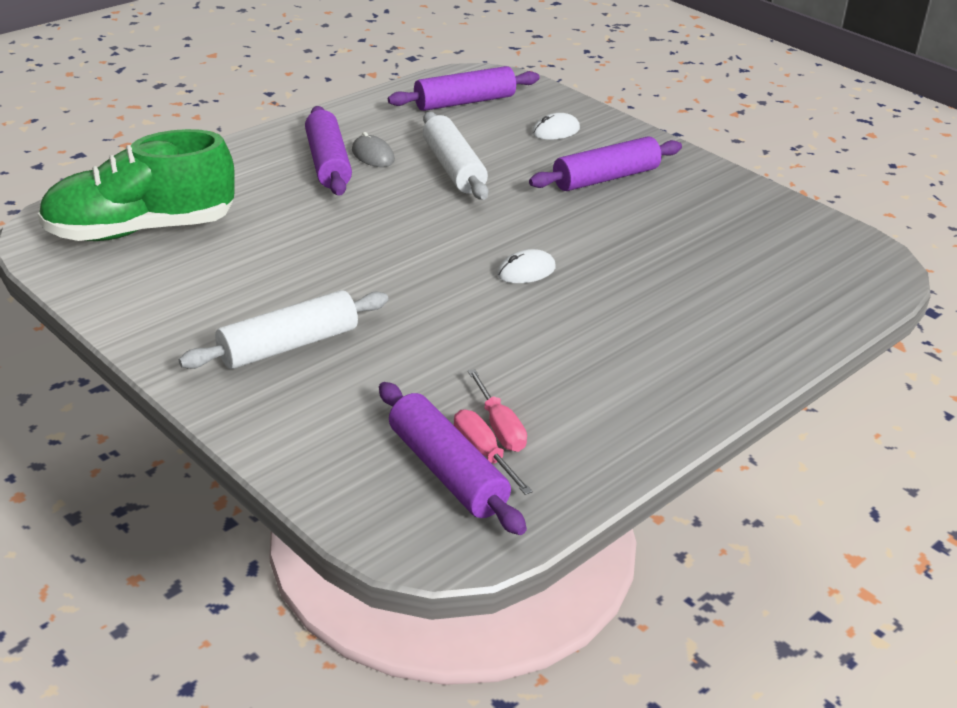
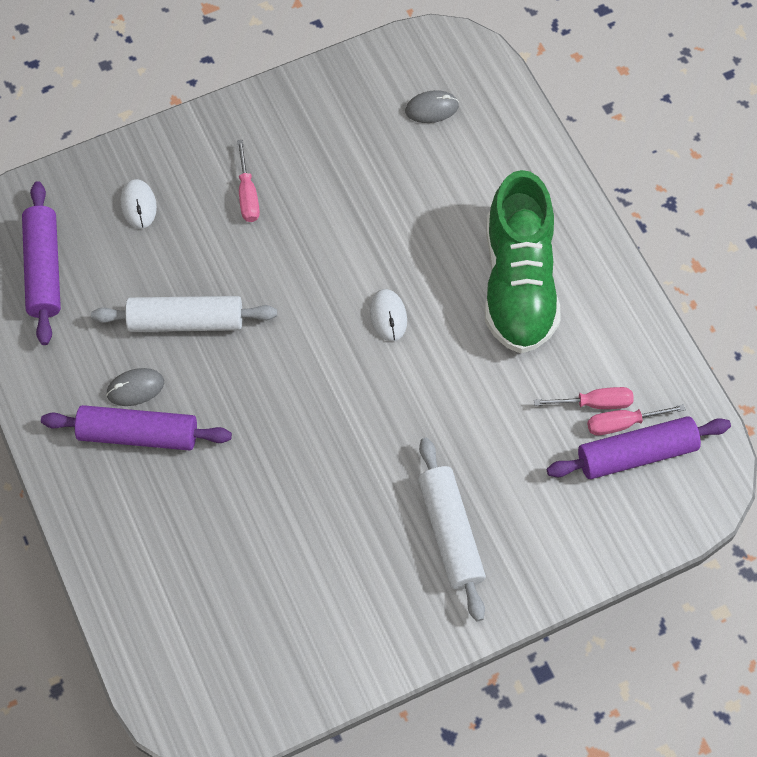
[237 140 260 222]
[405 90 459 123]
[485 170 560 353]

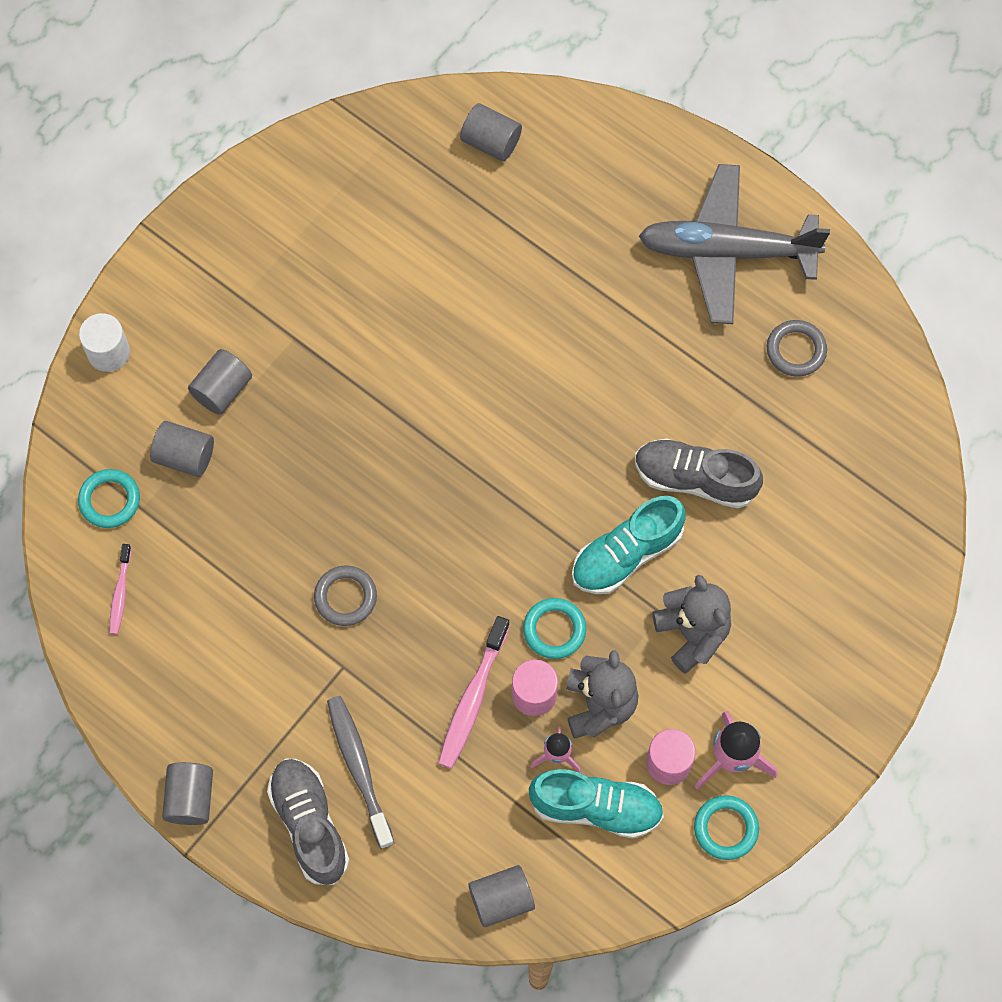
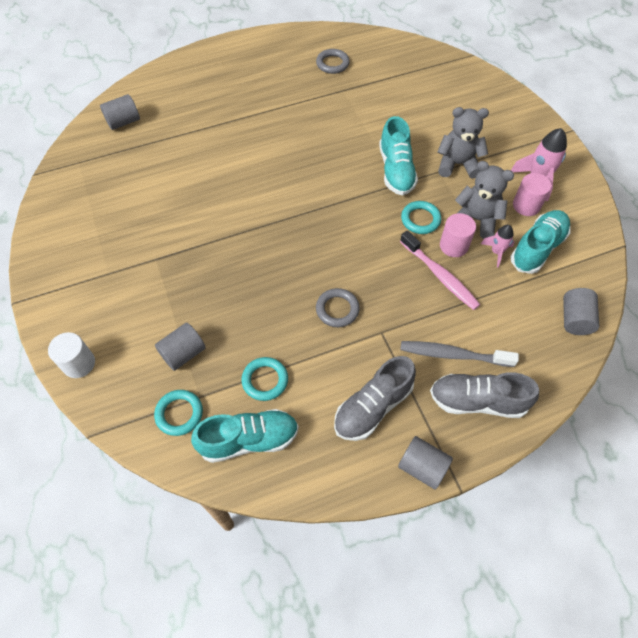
[191 409 299 463]
[241 357 288 401]
[334 356 416 441]
[188 349 252 415] (first image)
[639 164 830 324] (first image)

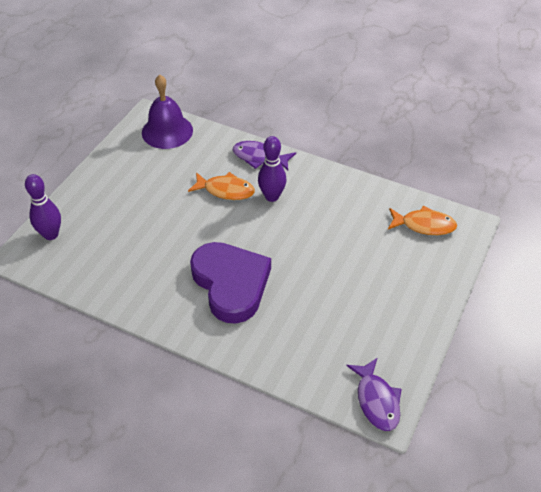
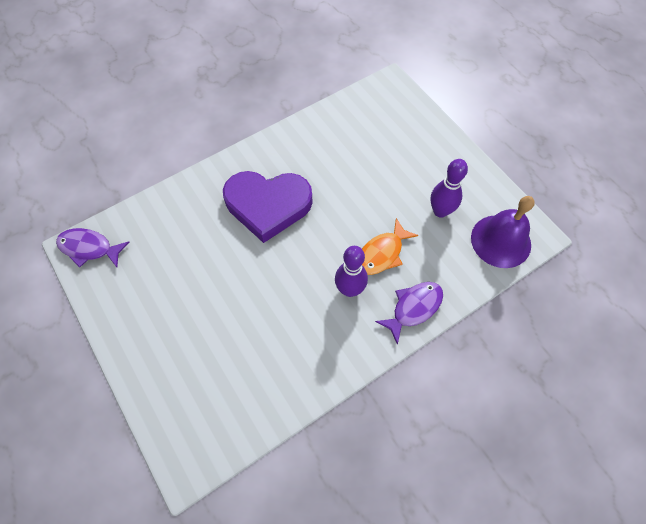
[430 159 468 218]
[388 205 457 235] (first image)

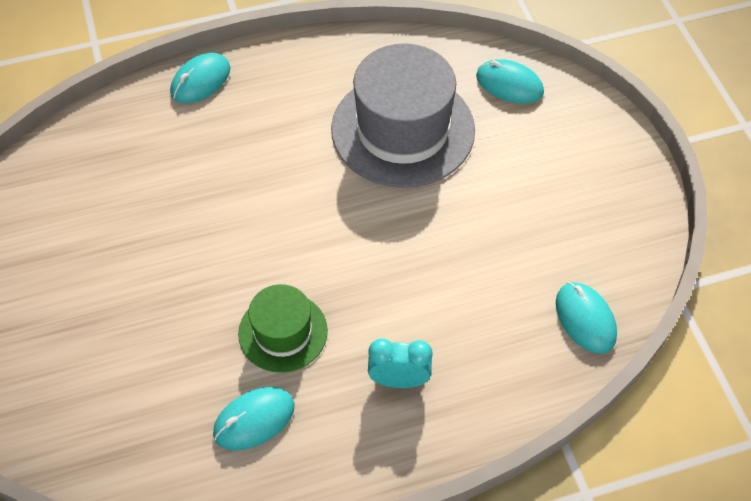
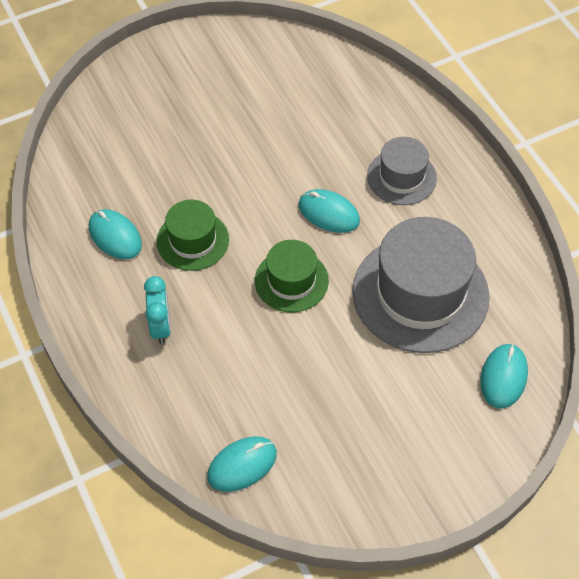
[255 240 329 312]
[299 189 360 233]
[367 137 437 205]

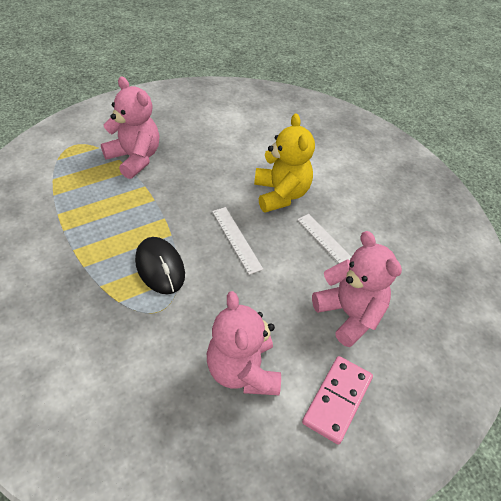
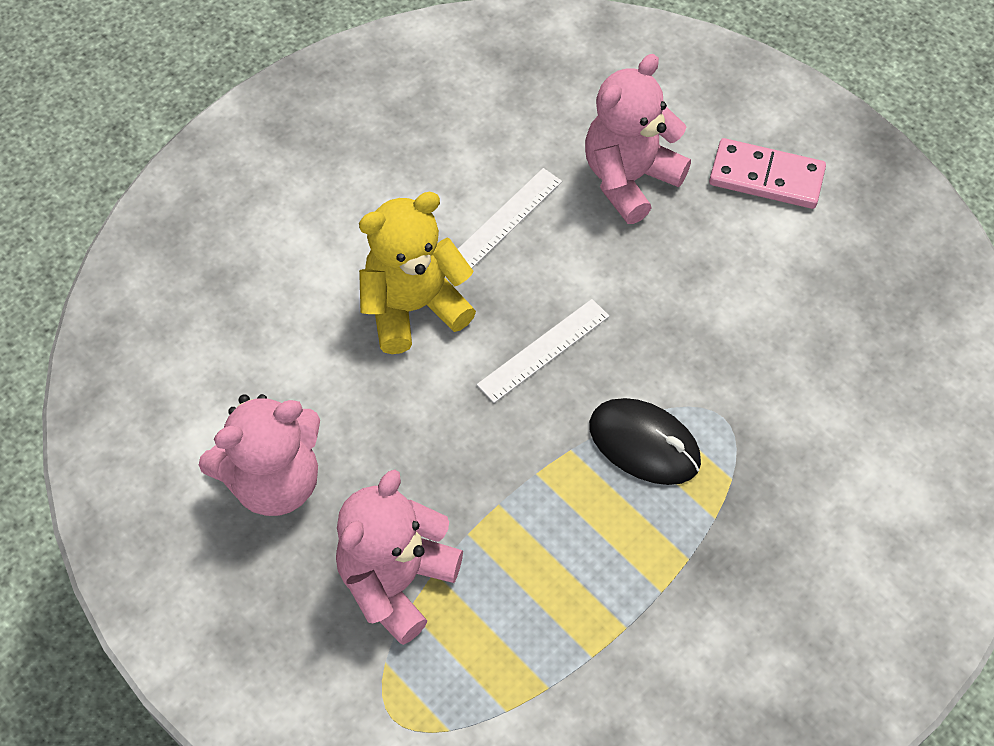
[199 394 320 516]
[589 398 701 485]

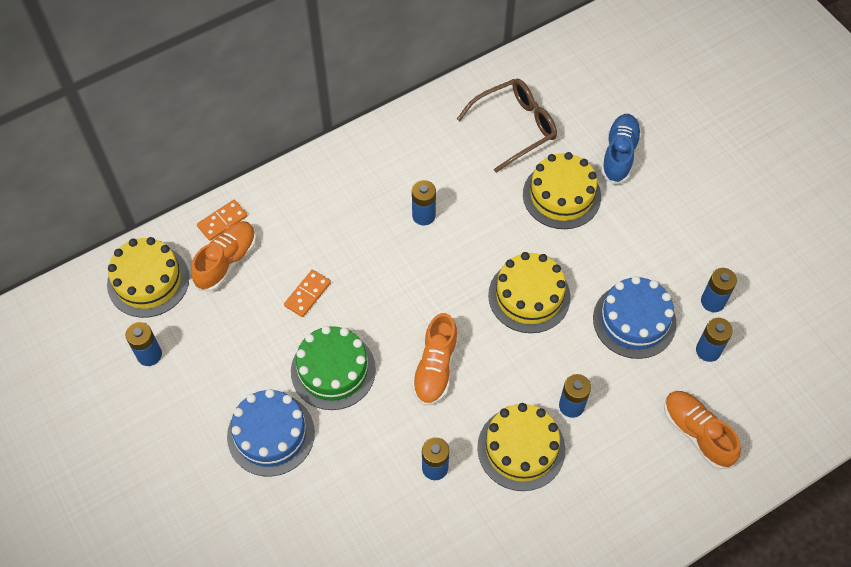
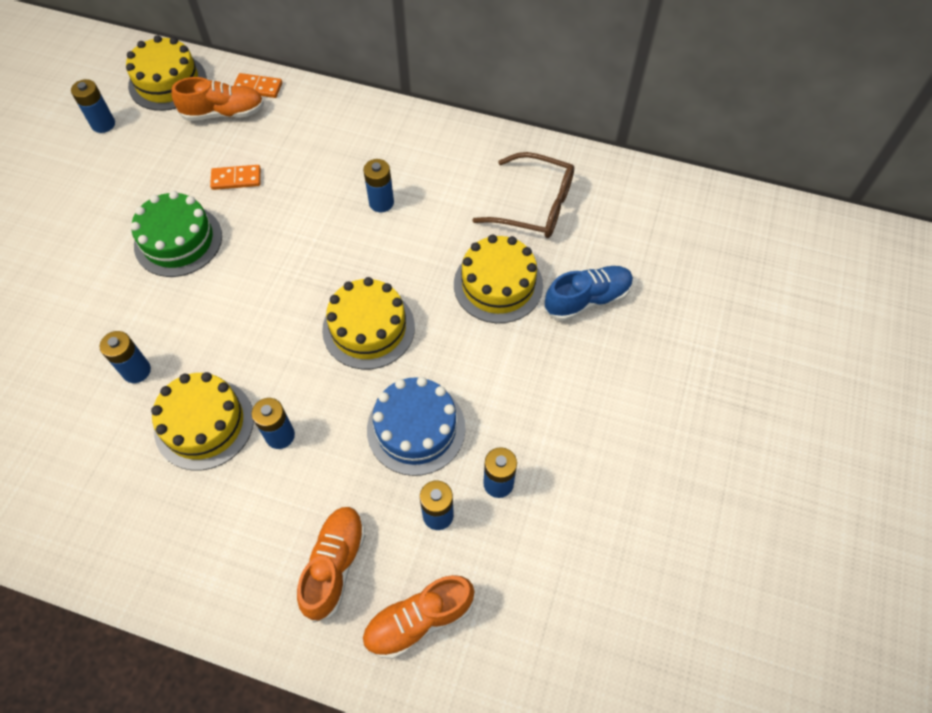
[362 575 474 659]
[227 389 315 476] (first image)

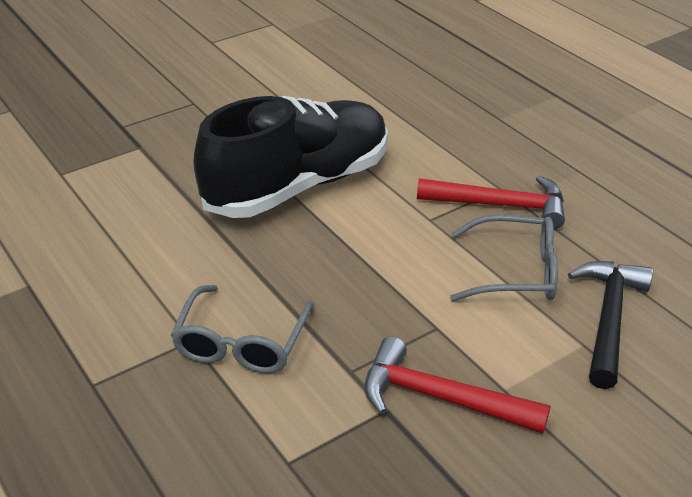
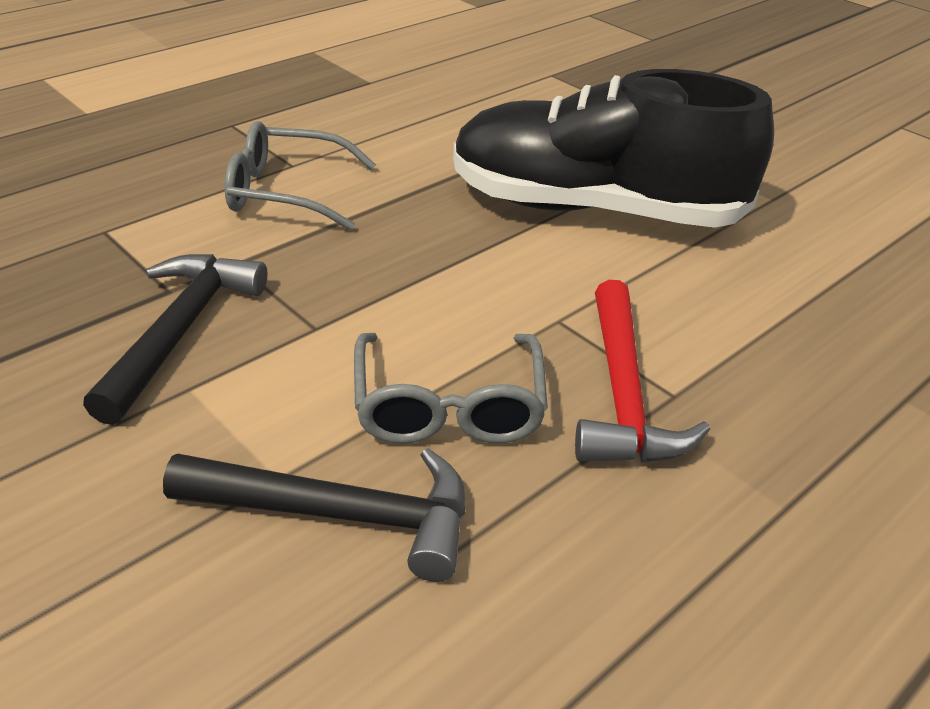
[83 254 267 425]
[453 69 774 228]

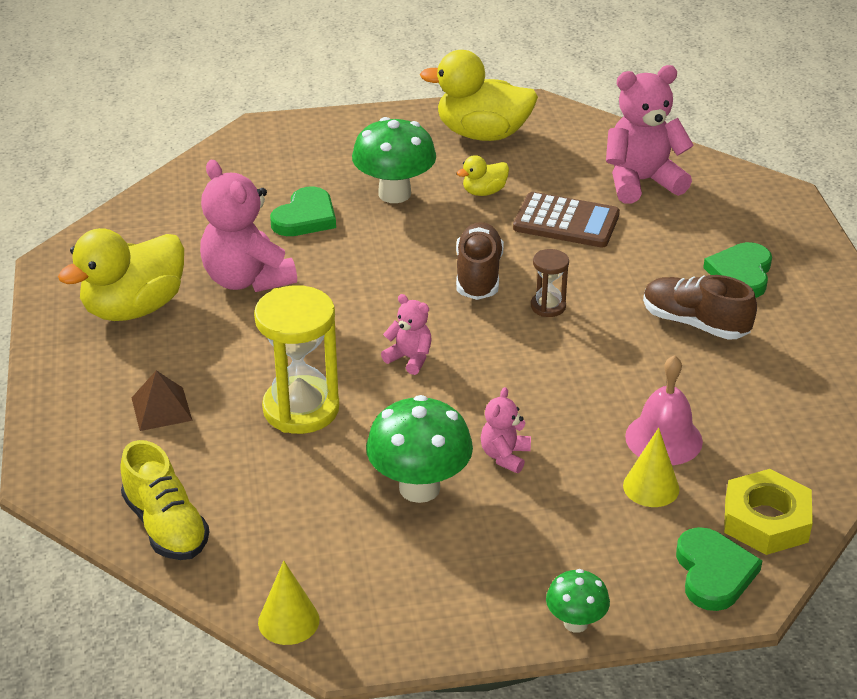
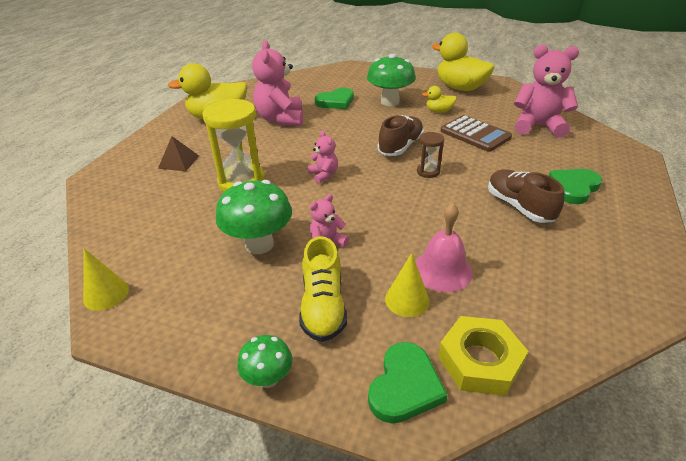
[299 236 347 342]

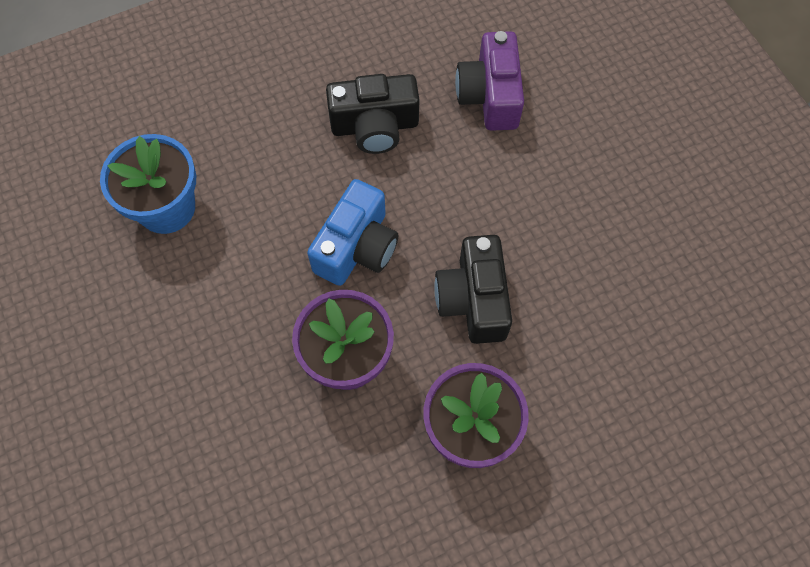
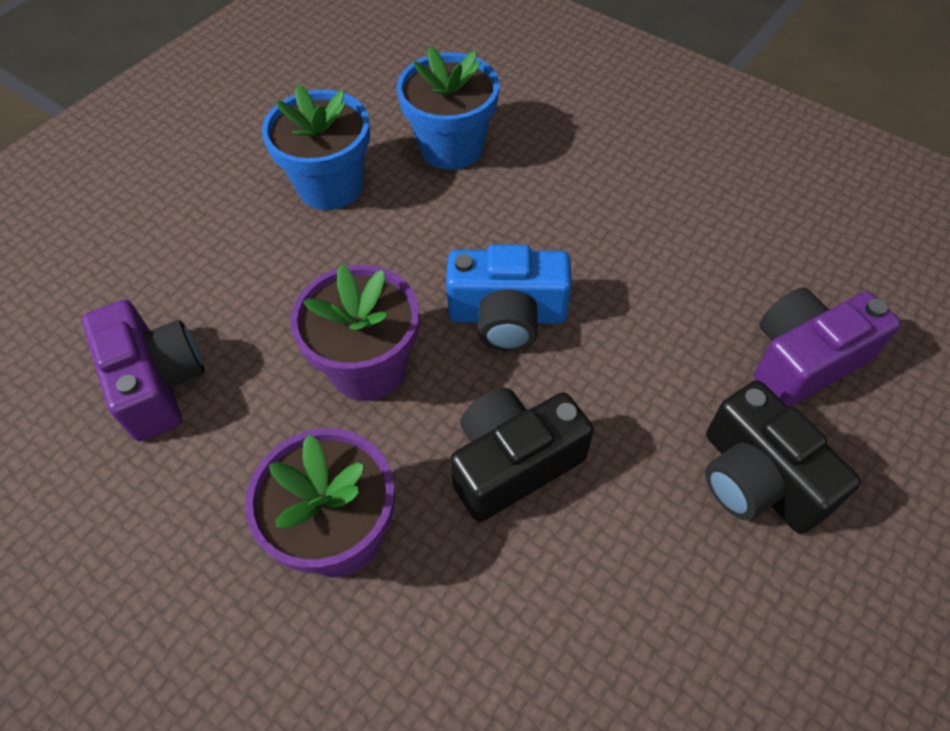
[82 300 205 442]
[262 84 370 210]
[705 380 861 534]

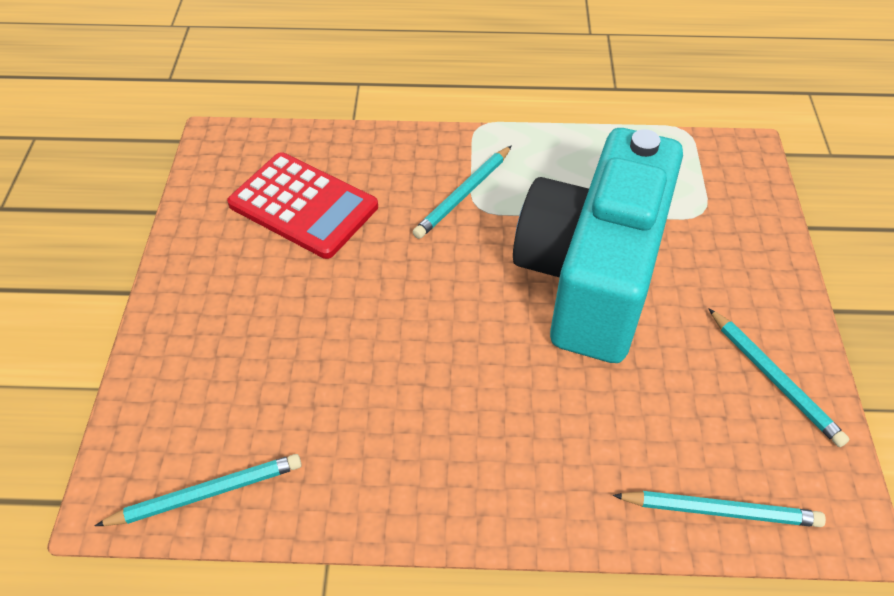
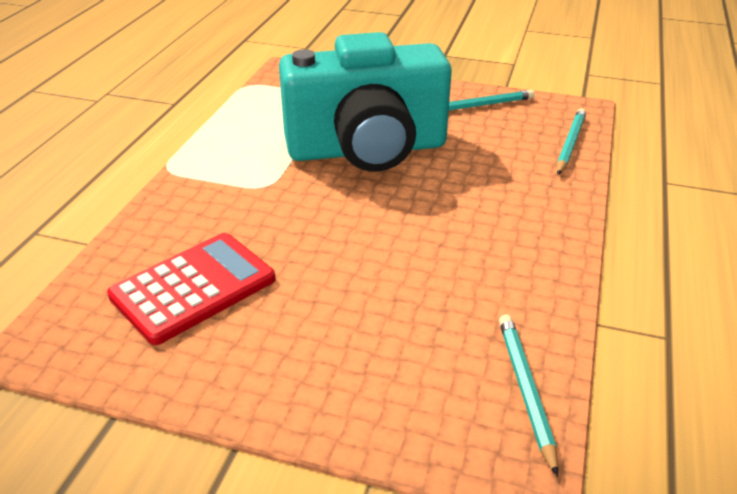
[279 32 452 172]
[413 145 512 239] (first image)

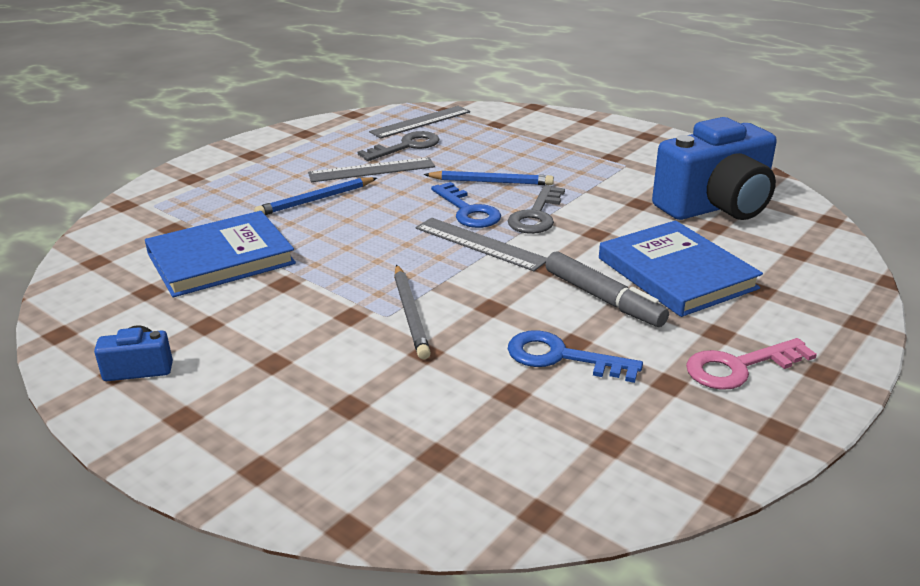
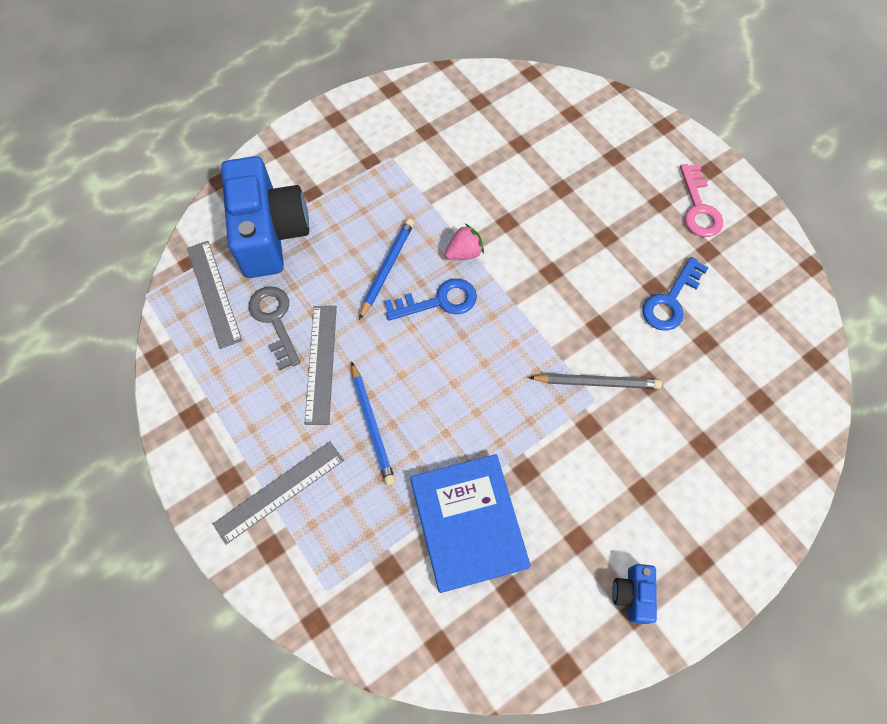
[213 441 344 545]
[221 156 309 278]
[445 224 484 260]
[545 251 669 327] (first image)
[599 220 763 317] (first image)

